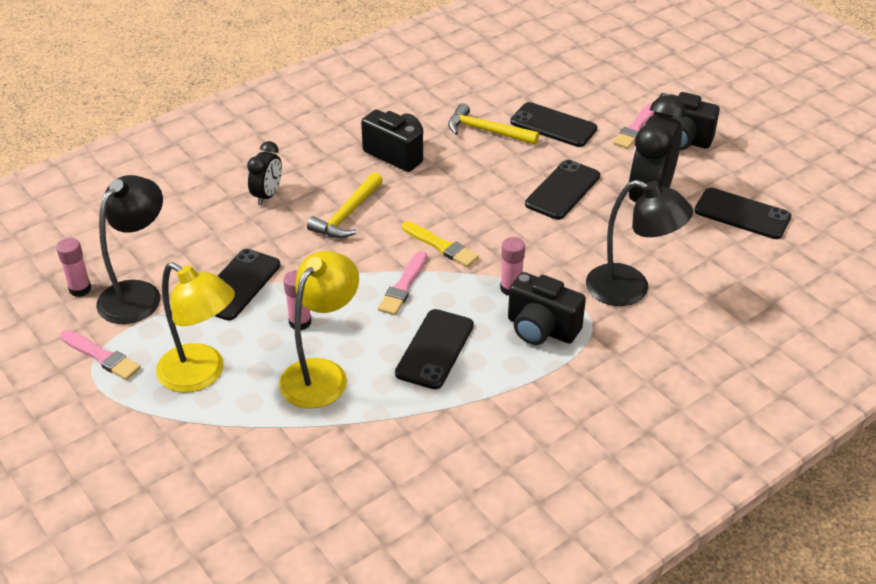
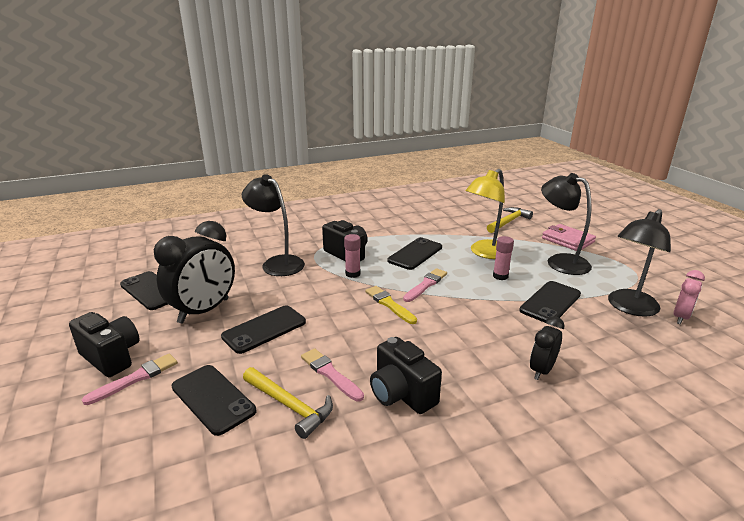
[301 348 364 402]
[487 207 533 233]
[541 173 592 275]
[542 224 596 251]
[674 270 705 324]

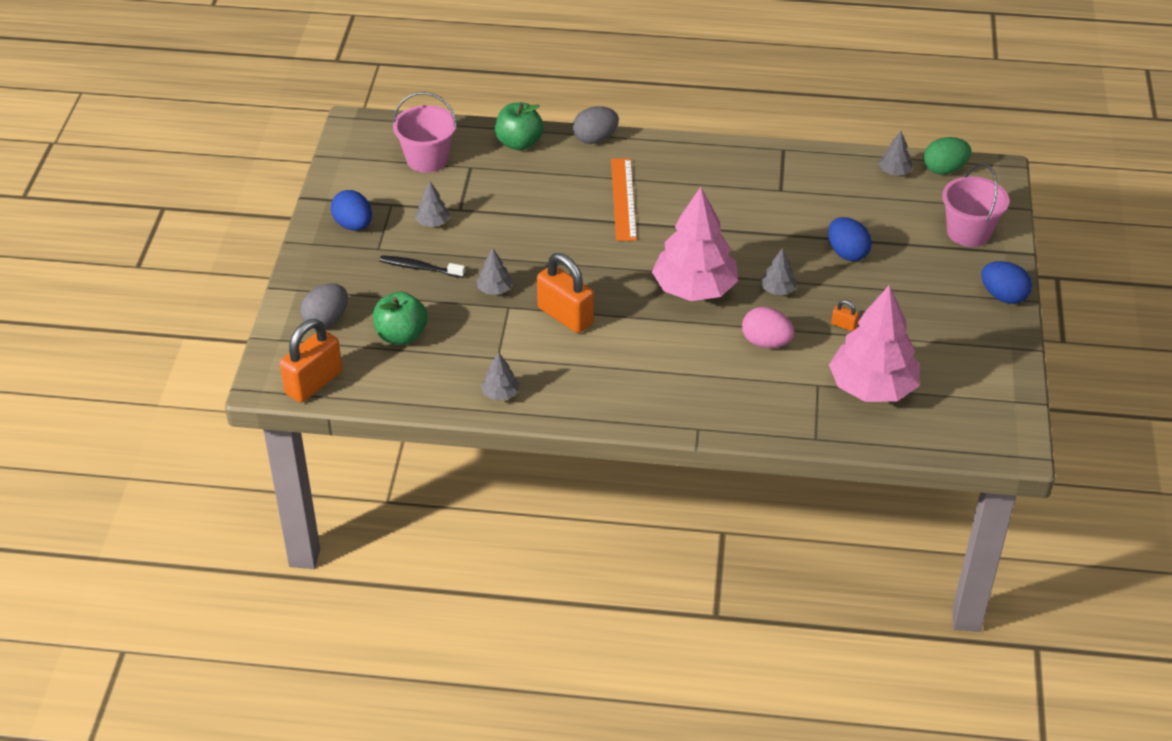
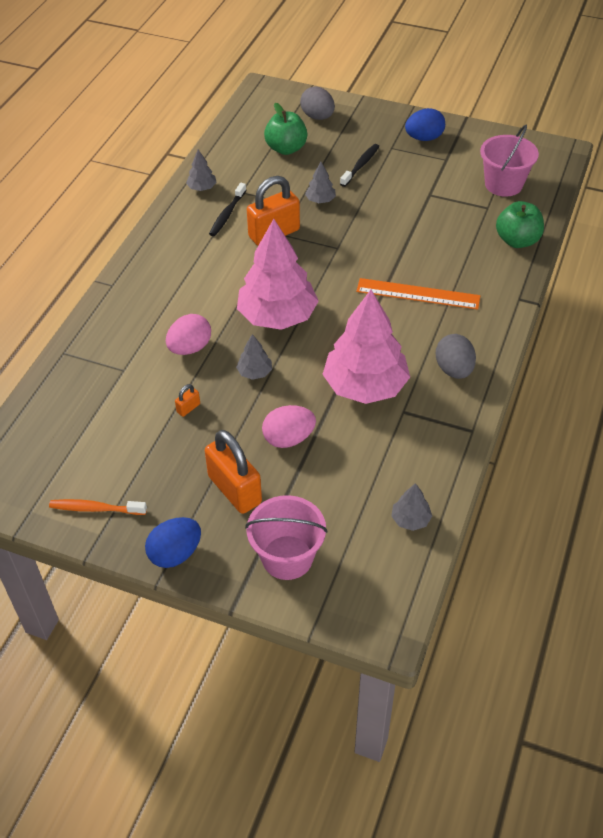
[49 499 147 515]
[205 430 262 514]
[209 183 246 236]
[262 405 316 448]
[322 290 410 404]
[436 334 476 379]
[415 181 450 227] (first image)
[924 137 971 175] (first image)

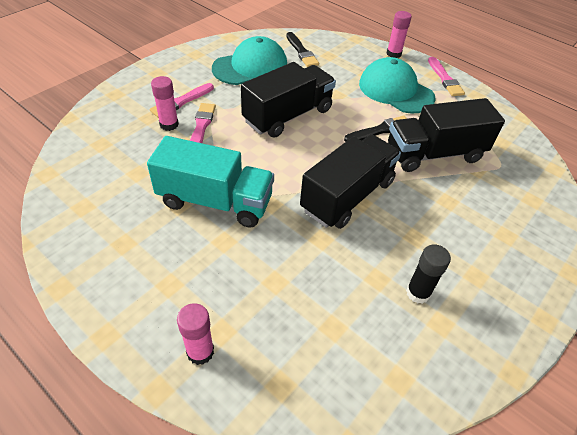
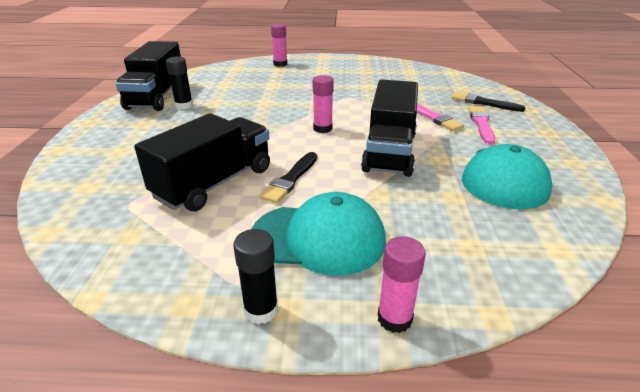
[115 41 181 111]
[233 229 278 324]
[313 75 334 133]
[451 92 525 112]
[147 136 274 228] (first image)

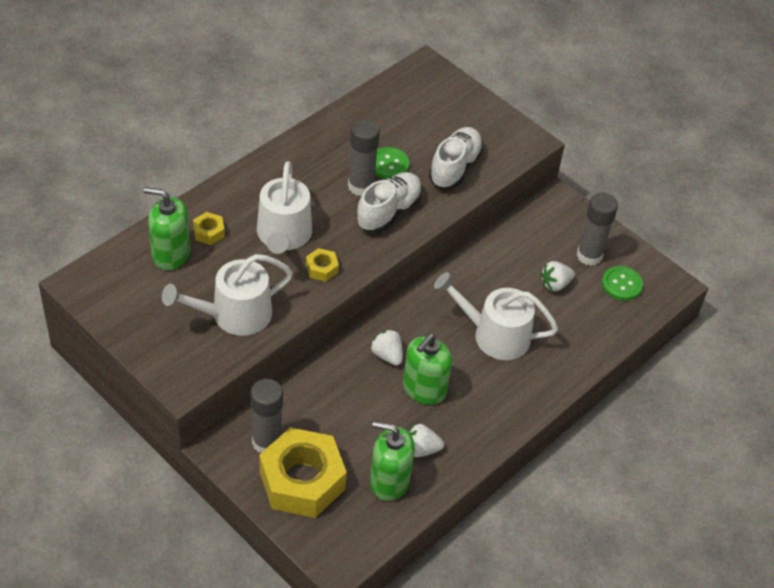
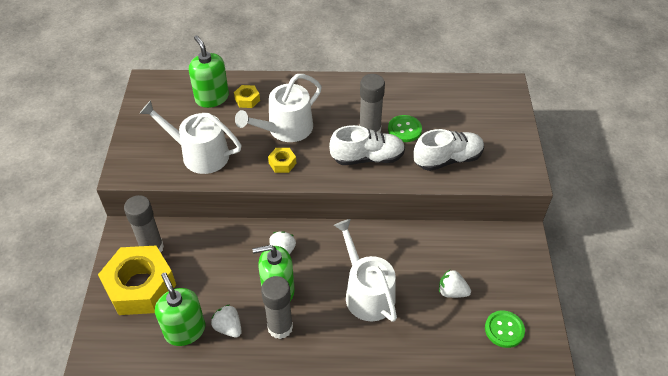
[261 276 293 339]

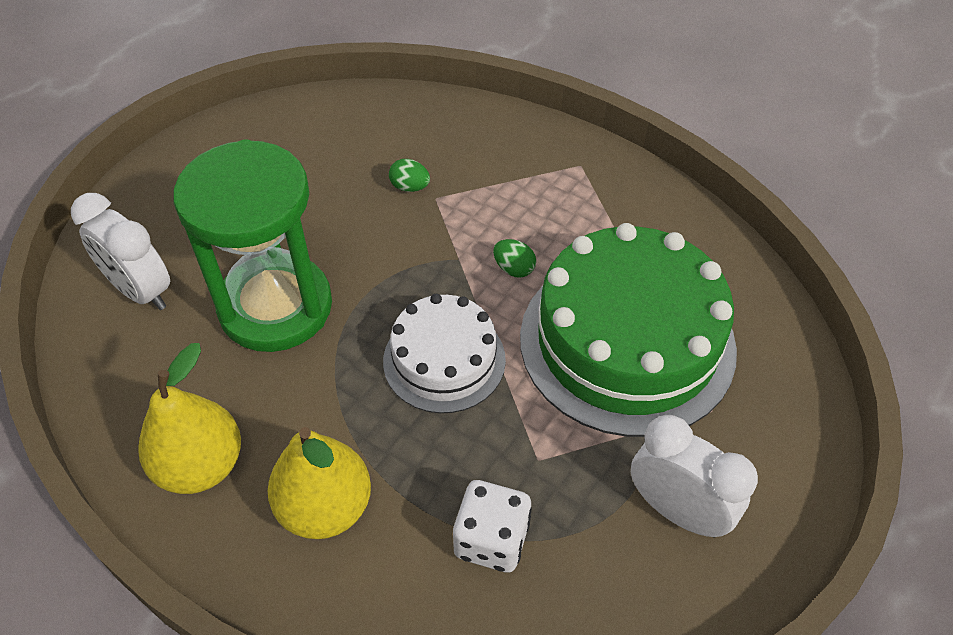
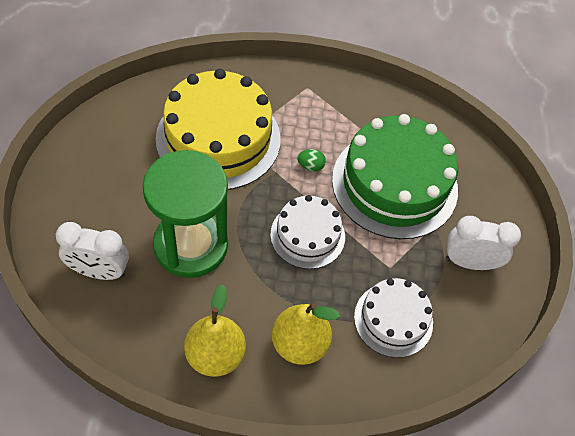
[156 69 281 190]
[354 278 433 358]

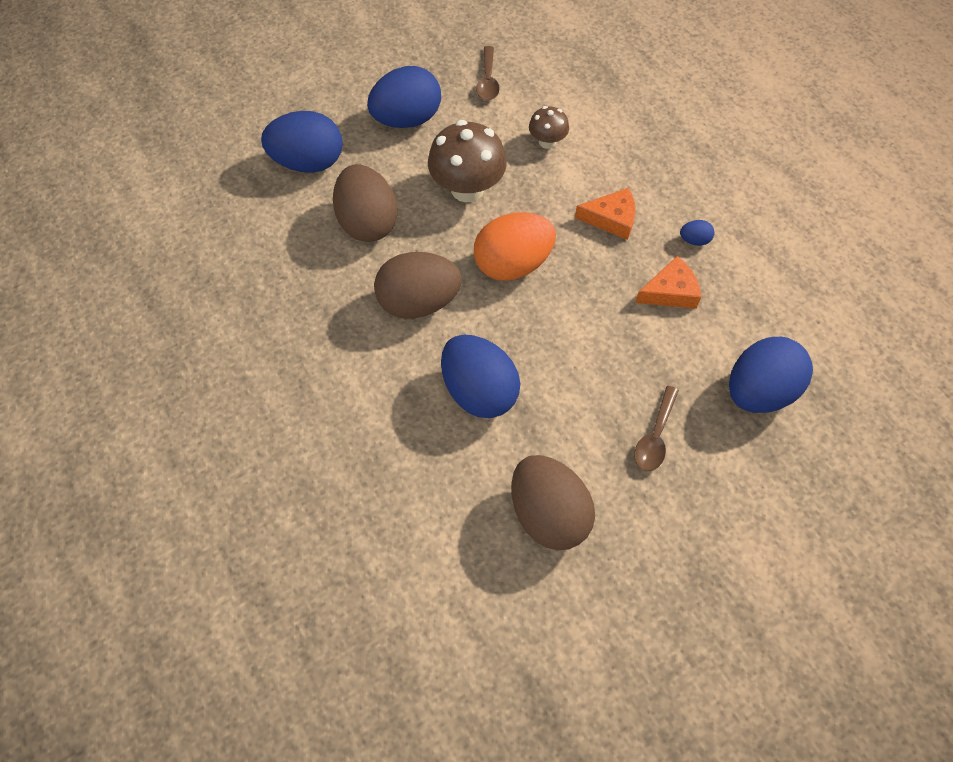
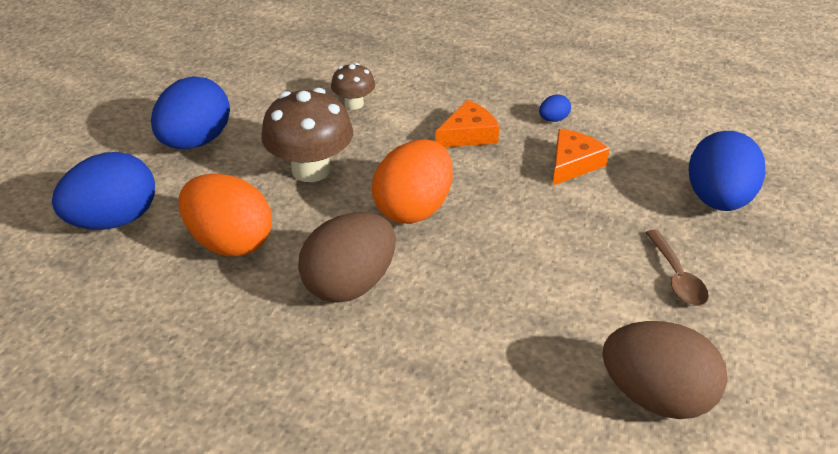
[179 173 272 256]
[441 335 520 418] (first image)
[476 46 500 101] (first image)

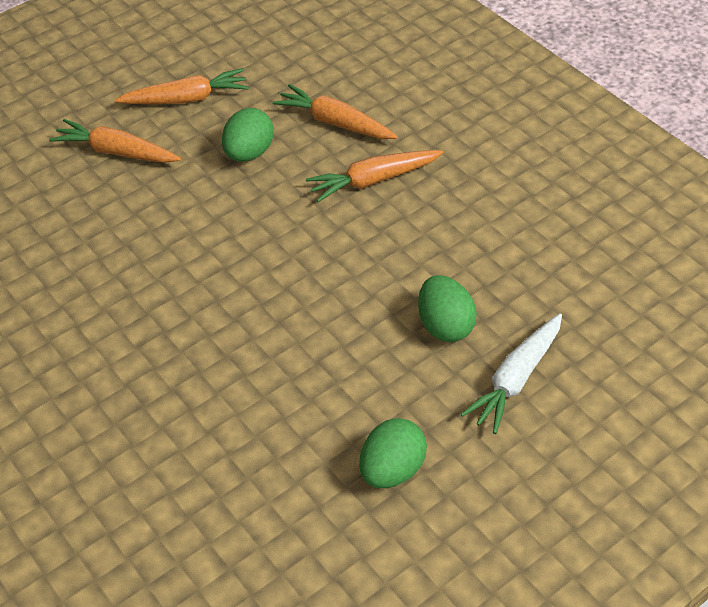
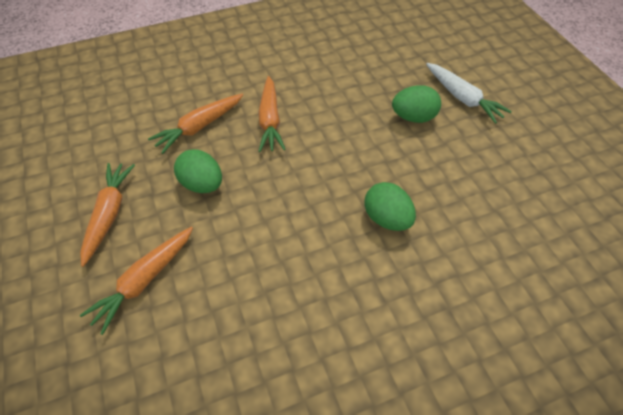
[364 182 416 231]

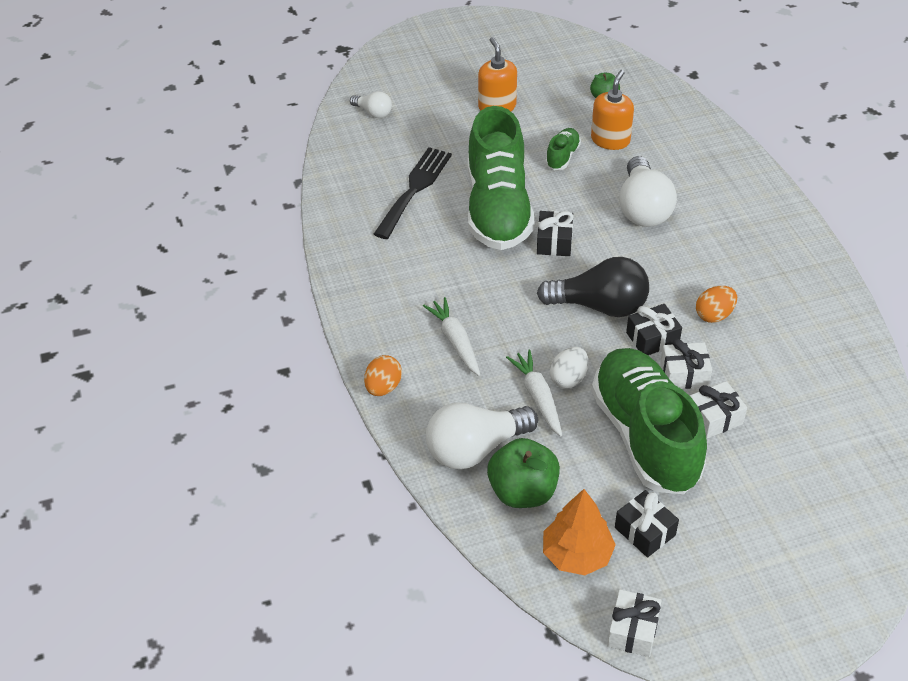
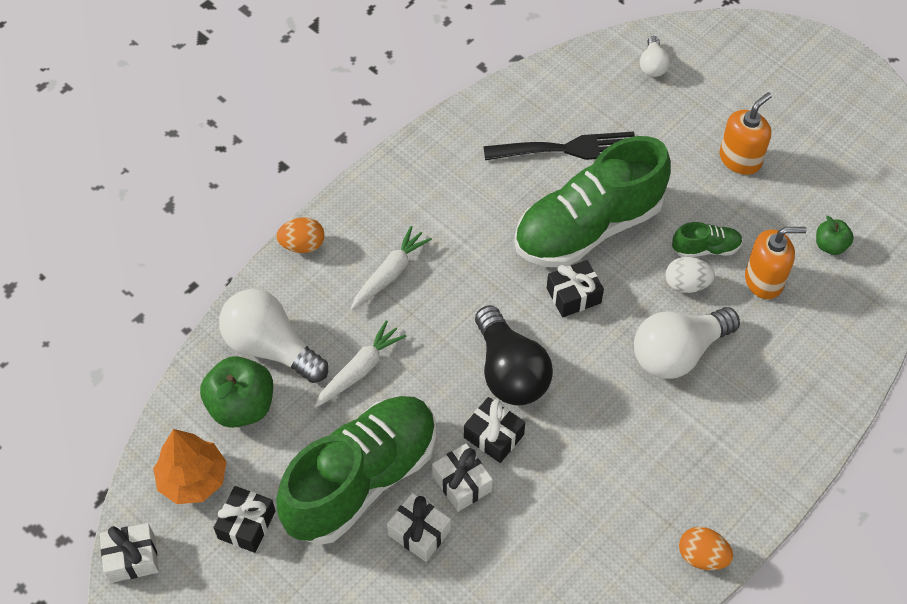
[665 257 715 293]
[679 527 733 570]

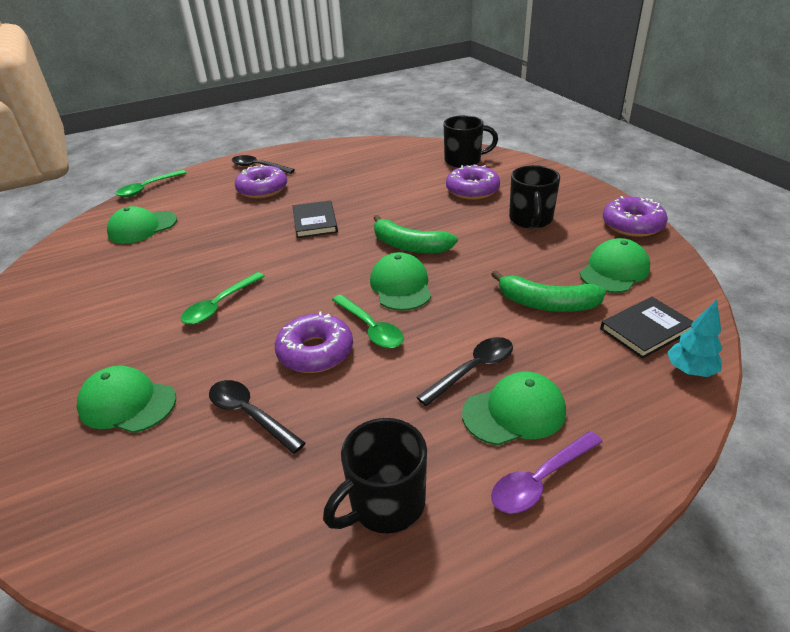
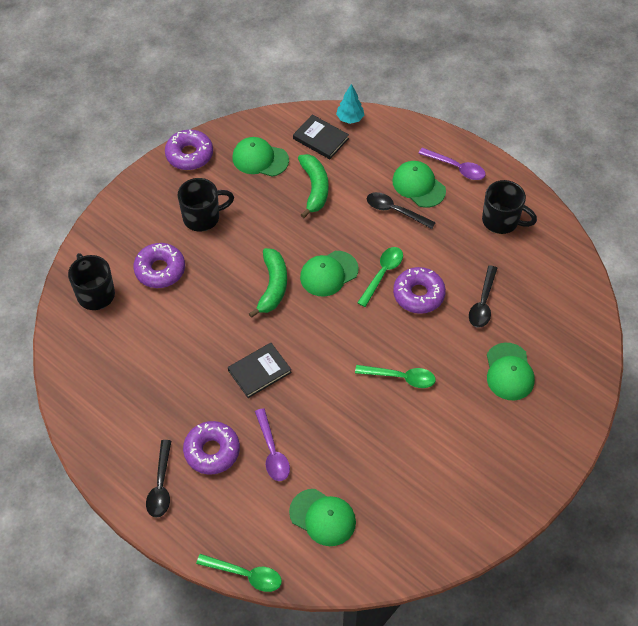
[255 408 290 481]

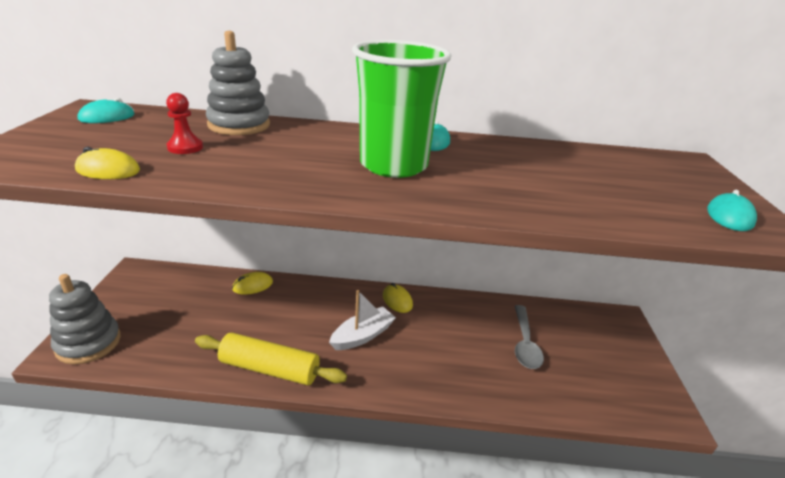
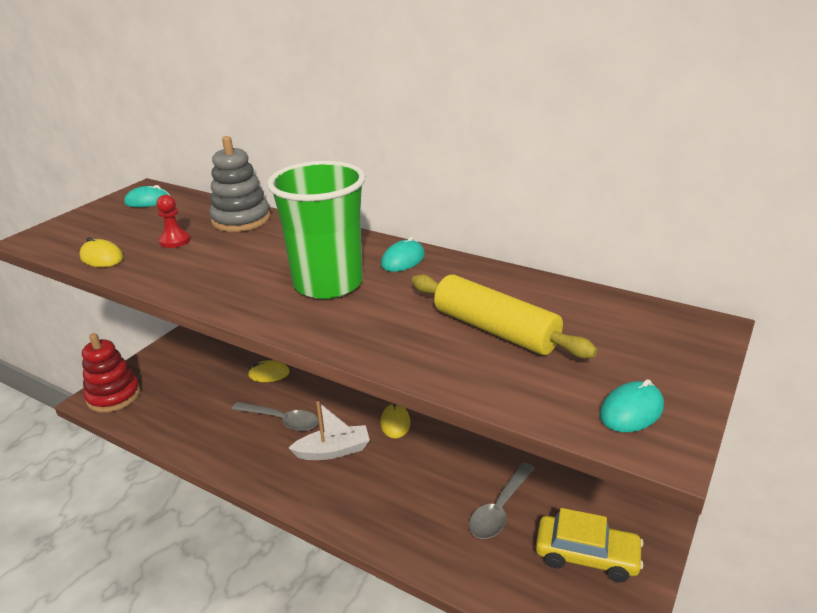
[82 333 141 413]
[232 402 319 431]
[412 274 597 358]
[536 508 644 582]

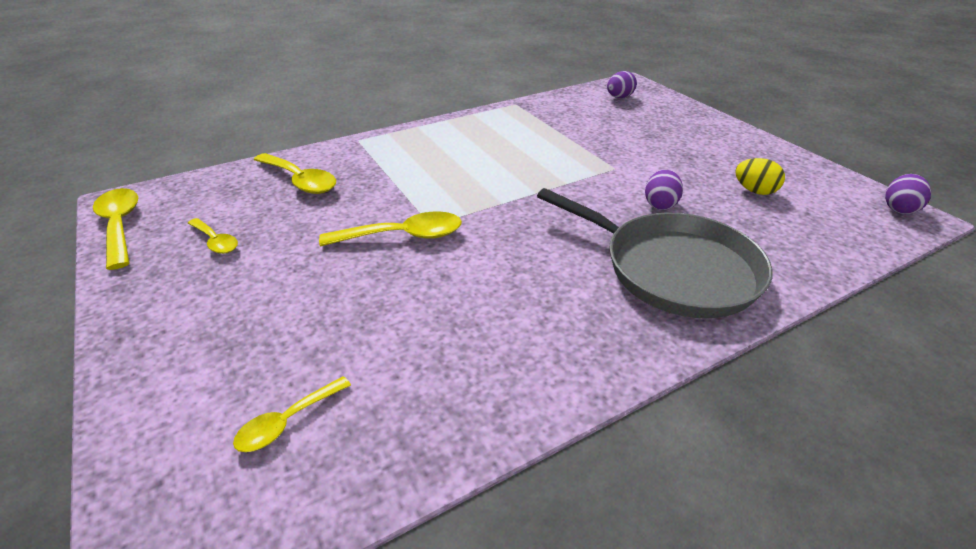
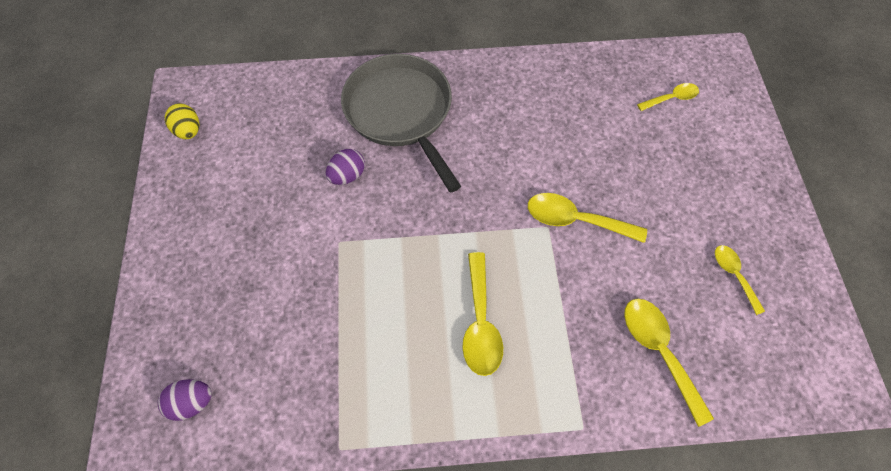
[165 103 199 139]
[462 252 503 376]
[885 174 931 214] (first image)

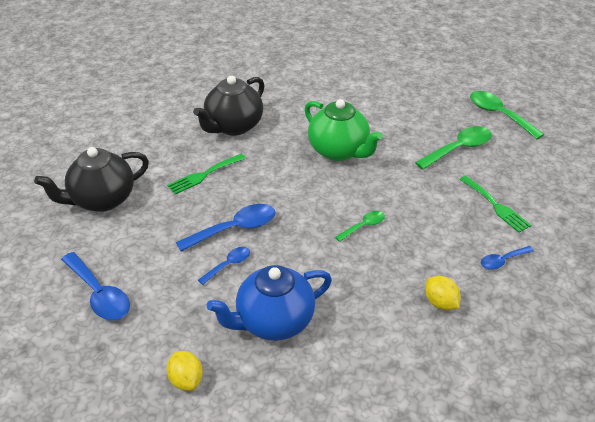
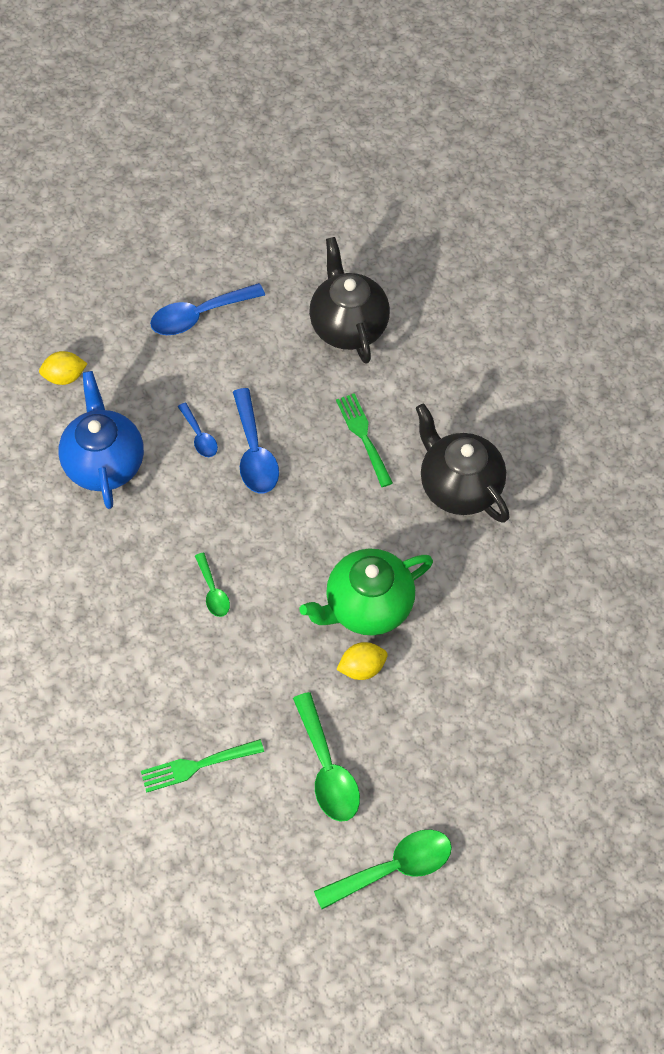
[336 642 388 680]
[481 246 534 270] (first image)

